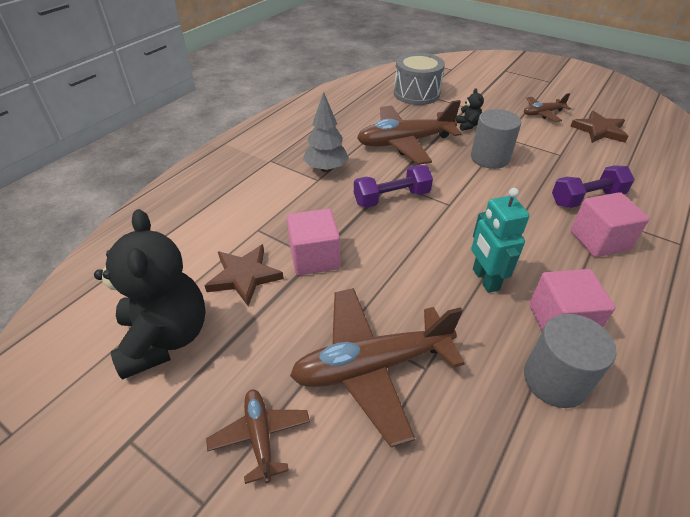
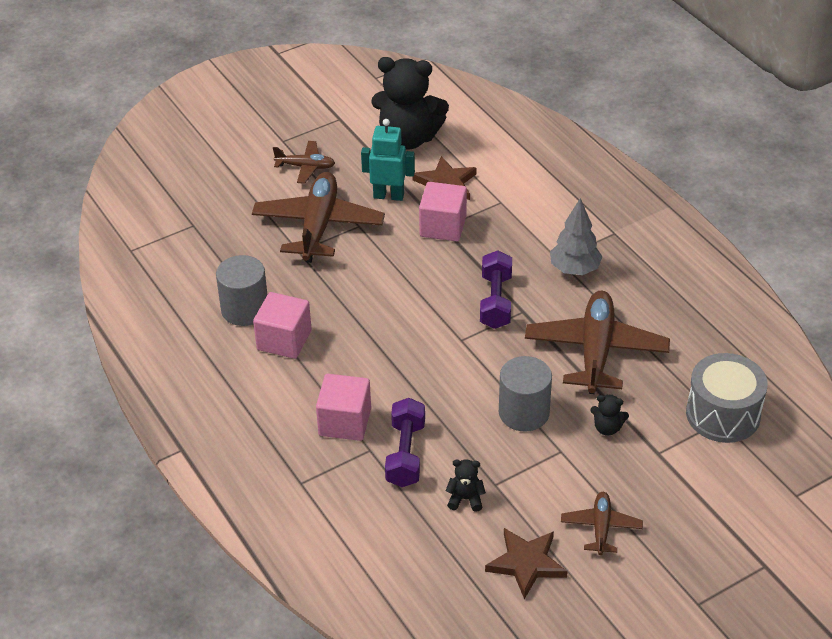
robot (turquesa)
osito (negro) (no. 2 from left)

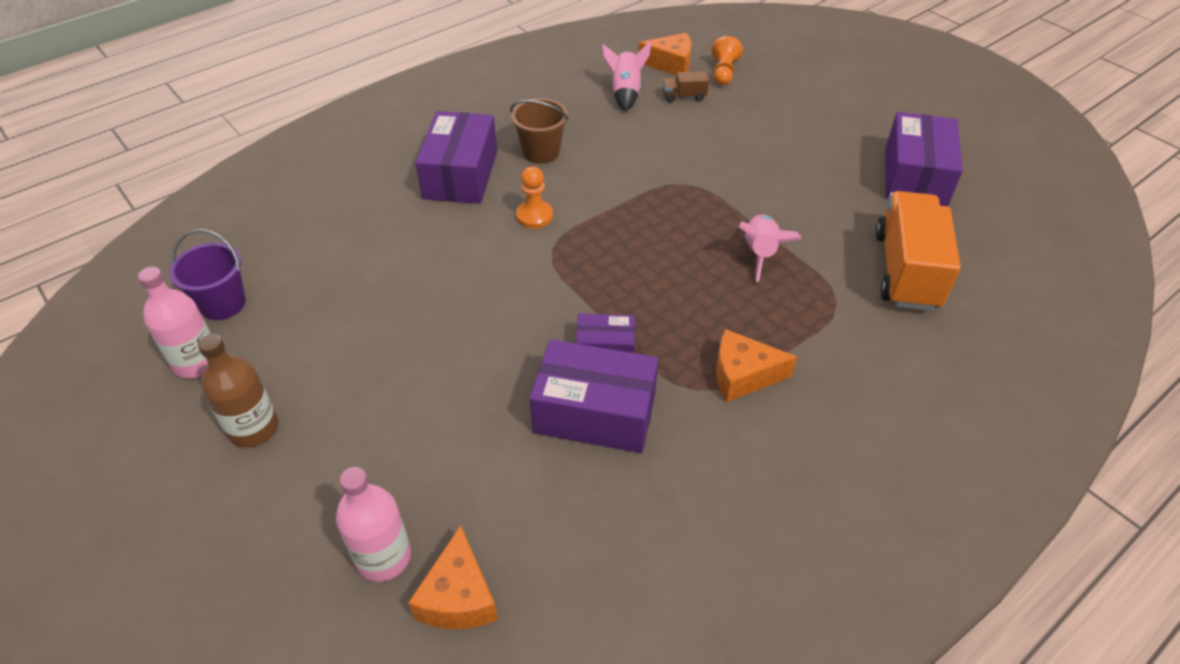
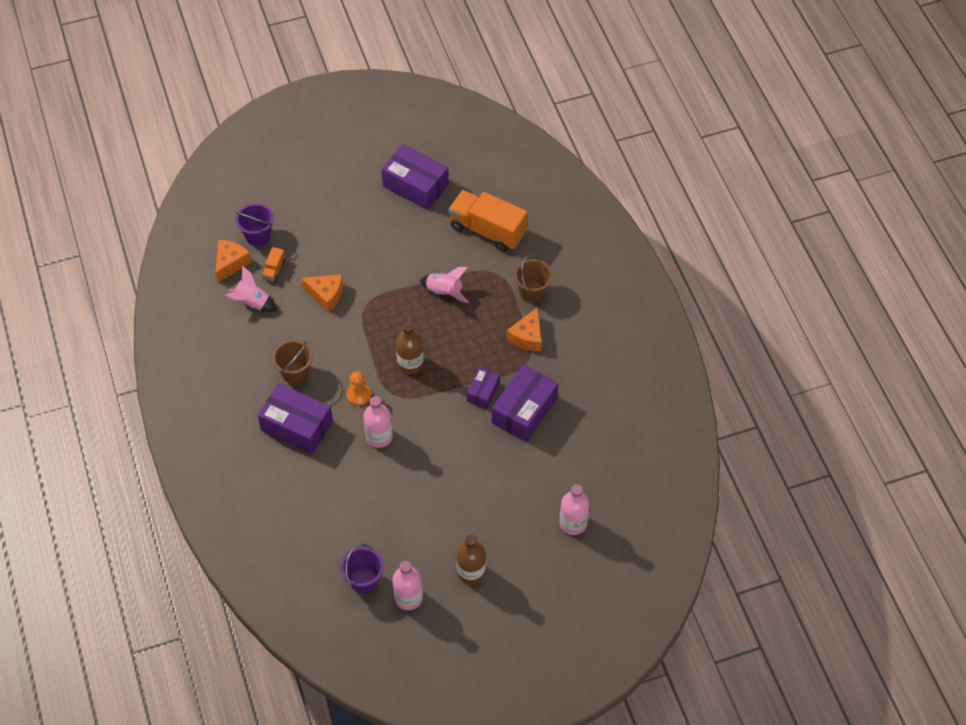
queso (naranja) (no. 2 from left)
camión (naranja) (no. 1 from left)
balde (morado) (no. 1 from left)
botella (rosa) (no. 1 from left)
botella (marrón) (no. 1 from left)
balde (marrón) (no. 2 from left)

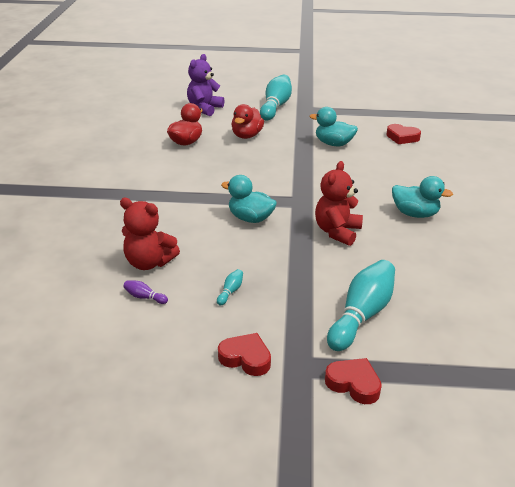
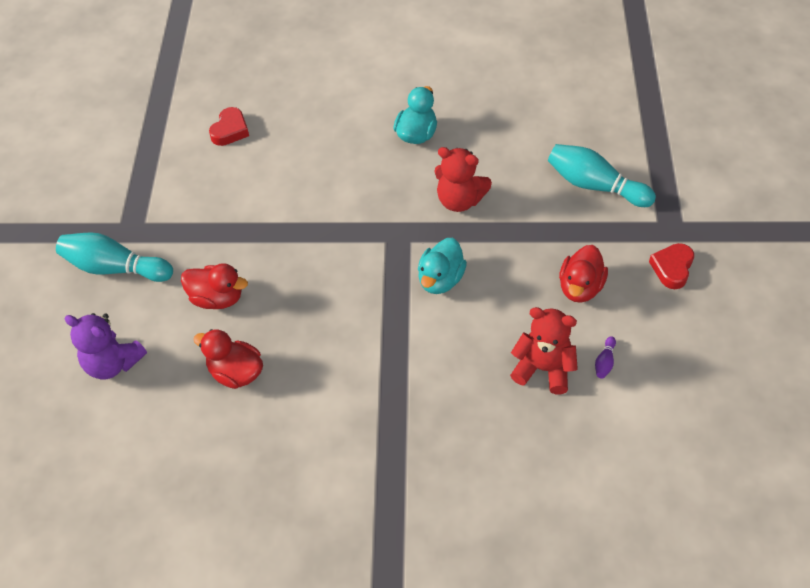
osito (rojo) (no. 2 from left)
pato (rojo) (no. 3 from left)
pato (turquesa) (no. 2 from left in the first image)
corazón (rojo) (no. 2 from left in the first image)

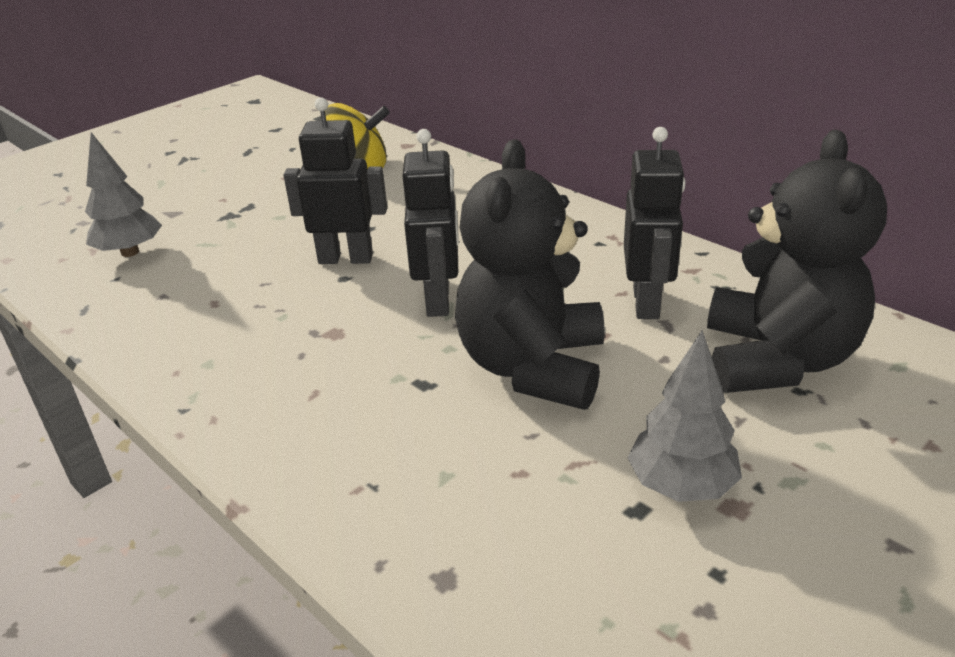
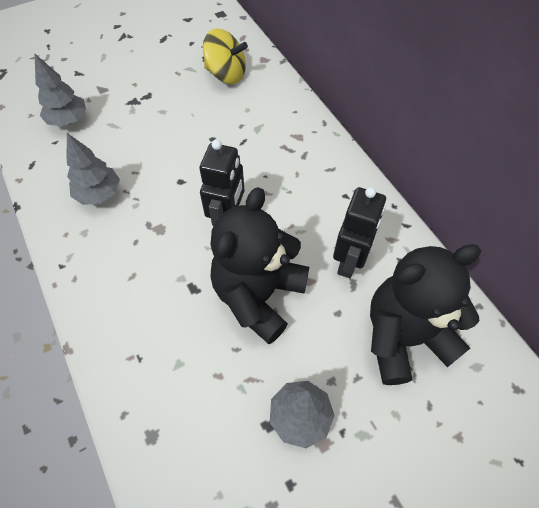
robot (negro) (no. 1 from left in the first image)
osito (negro) (no. 2 from left)
árbol (gris) (no. 2 from left)

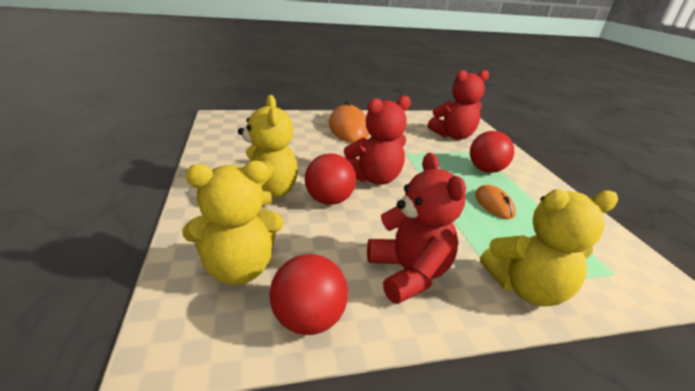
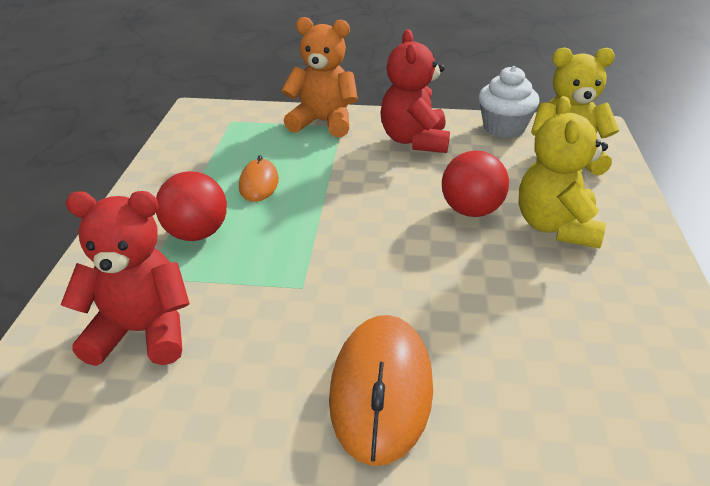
magdalena (blanco)
osito (rojo) (no. 1 from left in the first image)
osito (naranja)

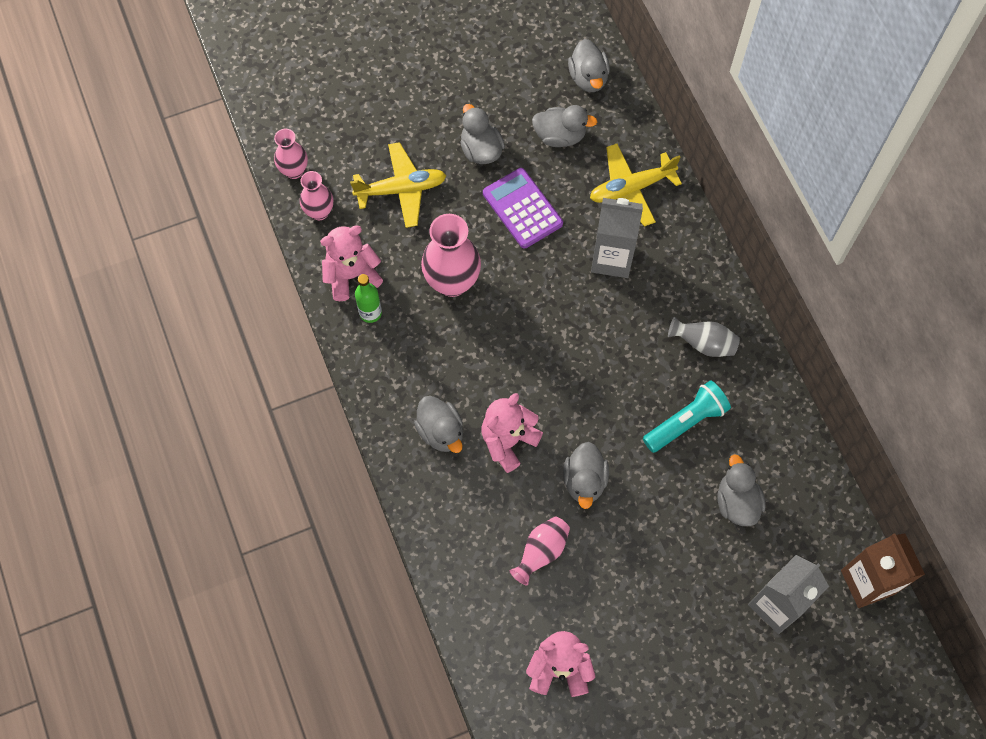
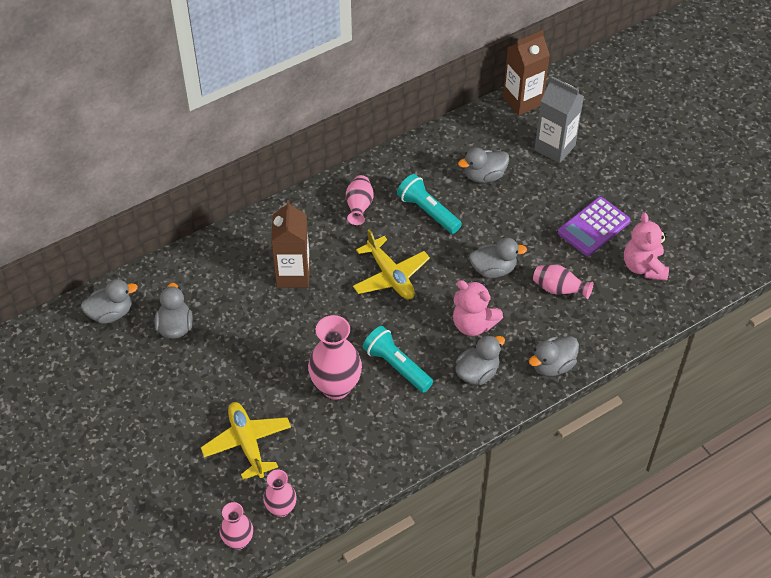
osito (rosa) (no. 1 from left in the first image)
botella (verde)
pato (gris) (no. 6 from left)
calculadora (morado)
avión (amarillo) (no. 2 from left)
cartón de leche (marrón) (no. 1 from left)
florero (rosa) (no. 4 from left)
lámpara de mano (turquesa) (no. 1 from left)

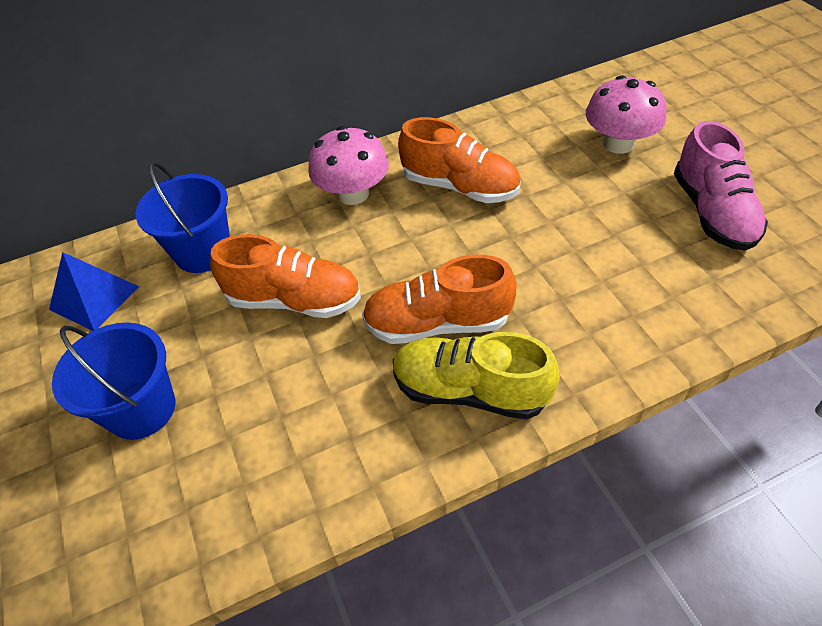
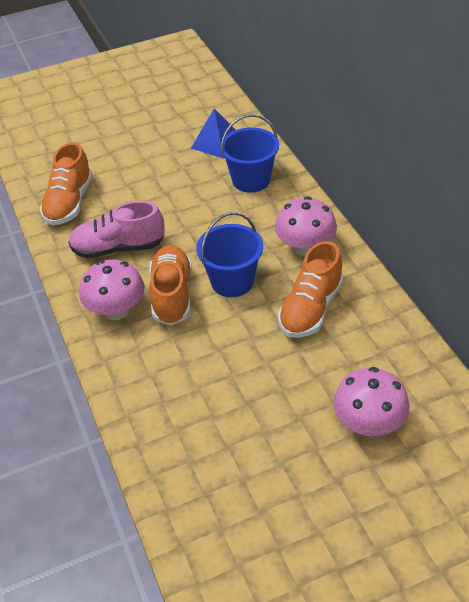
balde (azul) (no. 1 from left)
zapato (naranja) (no. 1 from left)
seta (rosa) (no. 1 from left)
zapato (rosa)

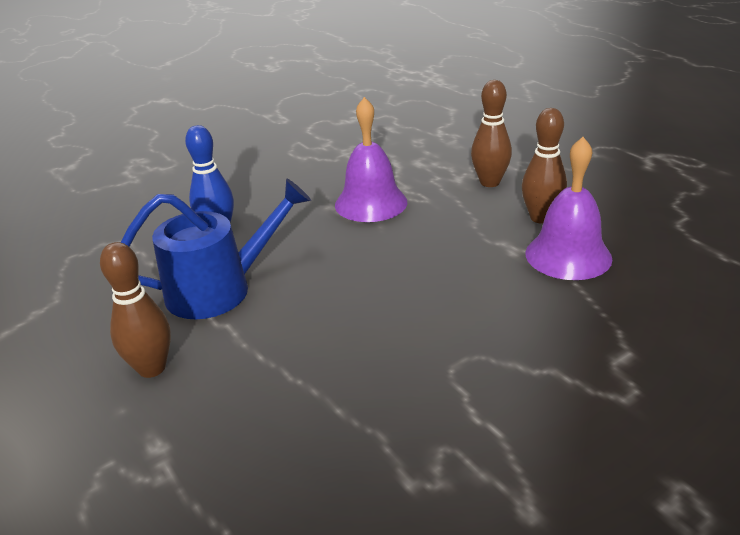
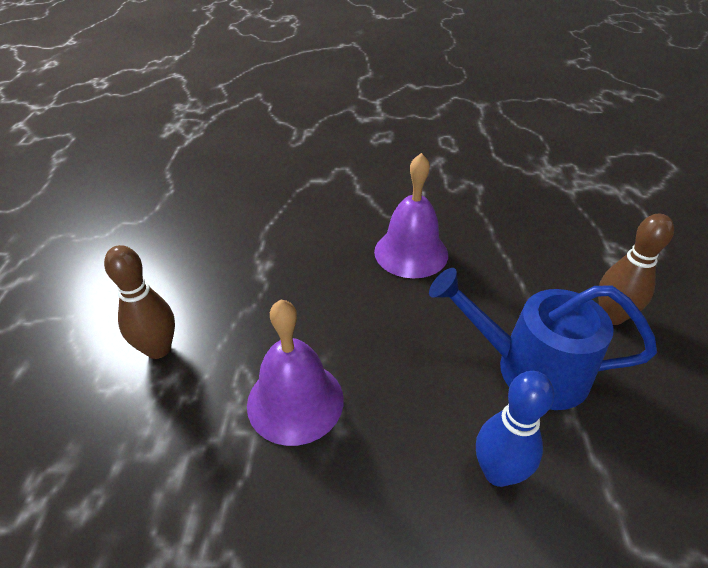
bolo (marrón) (no. 3 from left in the first image)
campana (morado) (no. 2 from left)

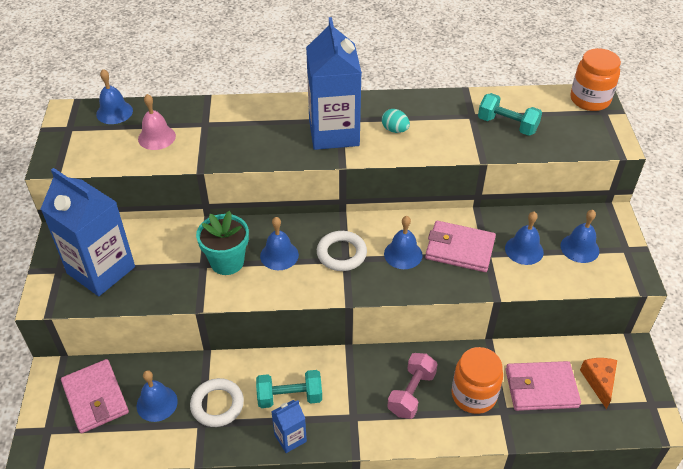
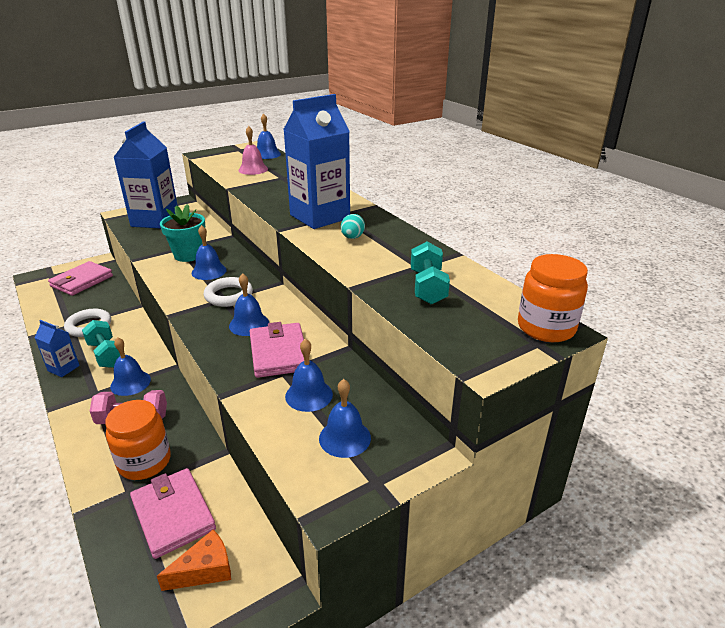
campana (azul) (no. 1 from left)

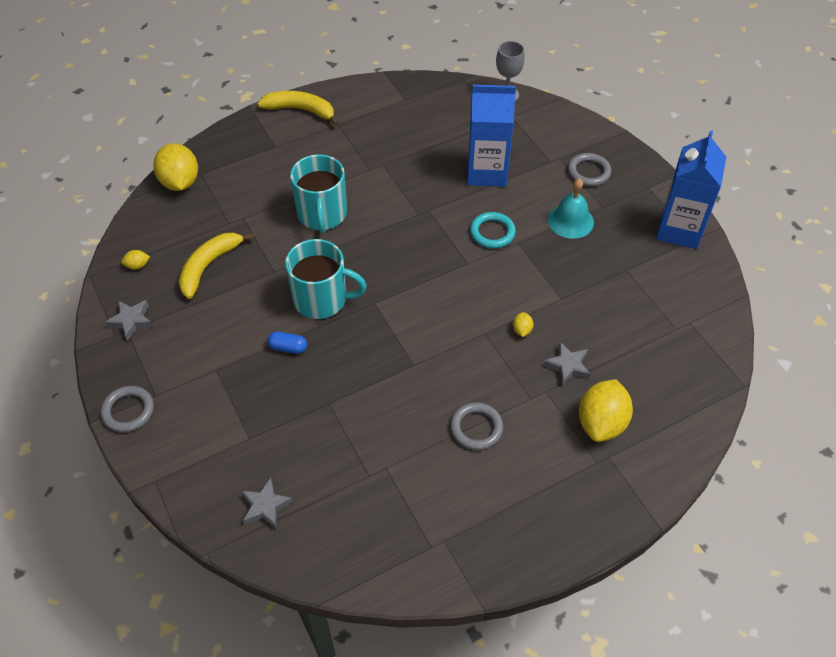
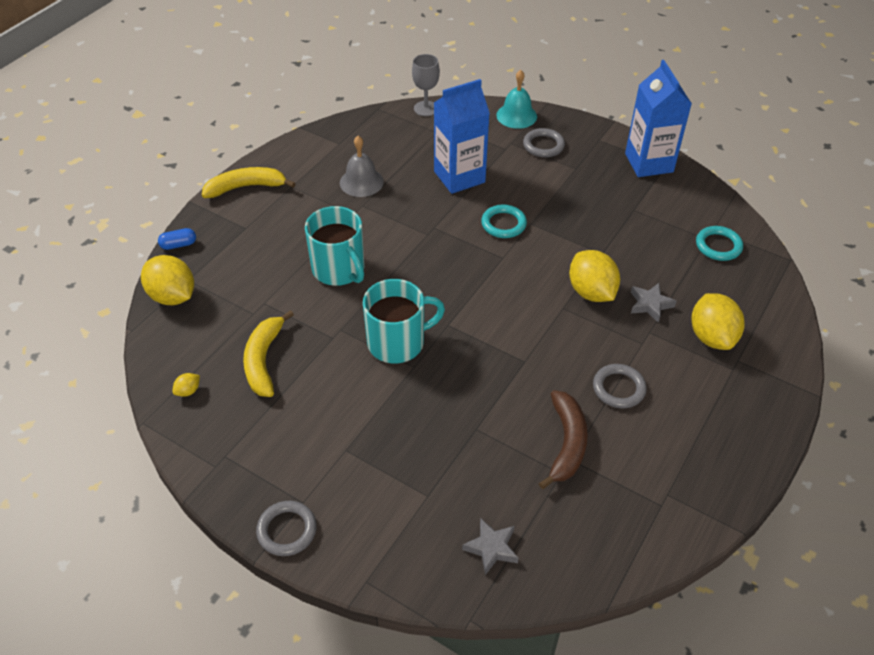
estrella (gris) (no. 1 from left in the first image)
cápsula (azul)
limón (amarillo) (no. 3 from left)
campana (turquesa)
campana (gris)
plátano (marrón)
anillo (turquesa) (no. 2 from left)

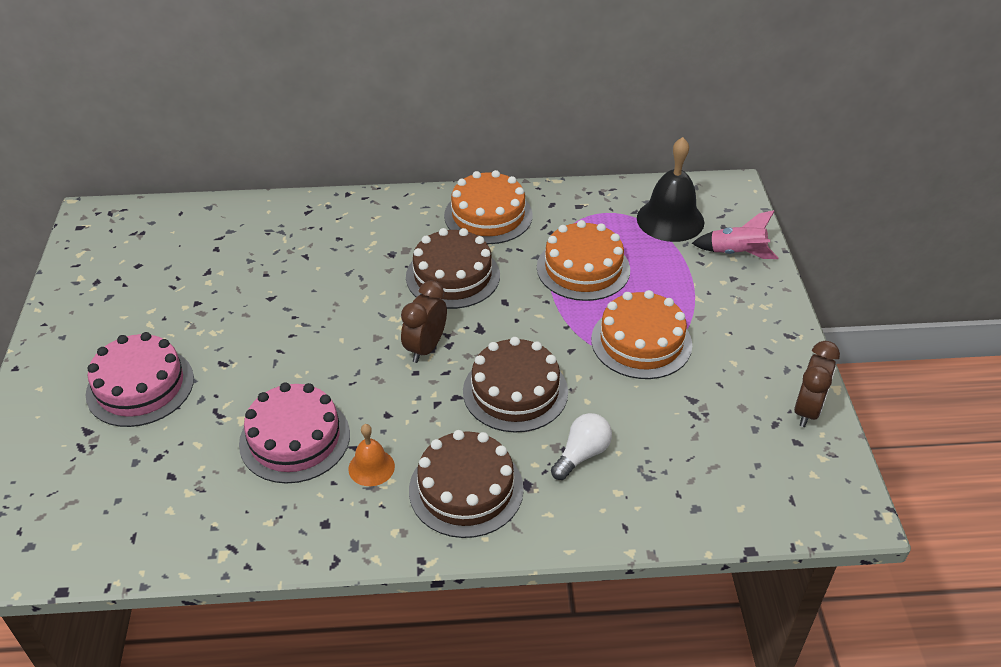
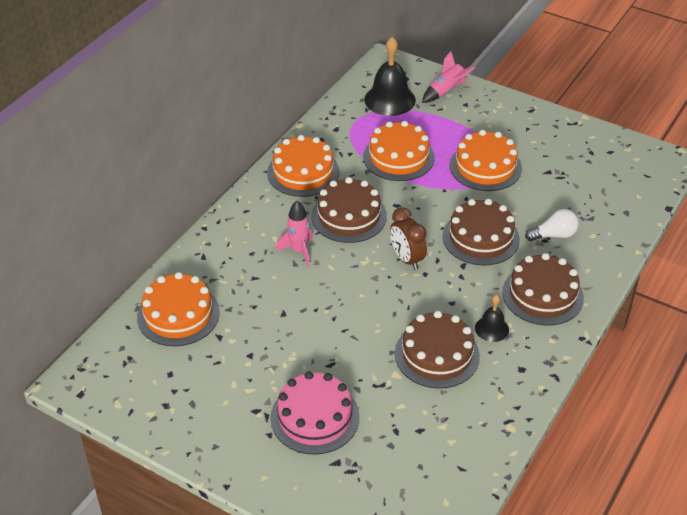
tarta (marrón) (no. 2 from left)
campana (negro) (no. 2 from left)
bombilla (blanco)
despertador (marrón) (no. 2 from left in the first image)
tarta (naranja) (no. 1 from left)
cohete (rosa) (no. 1 from left)

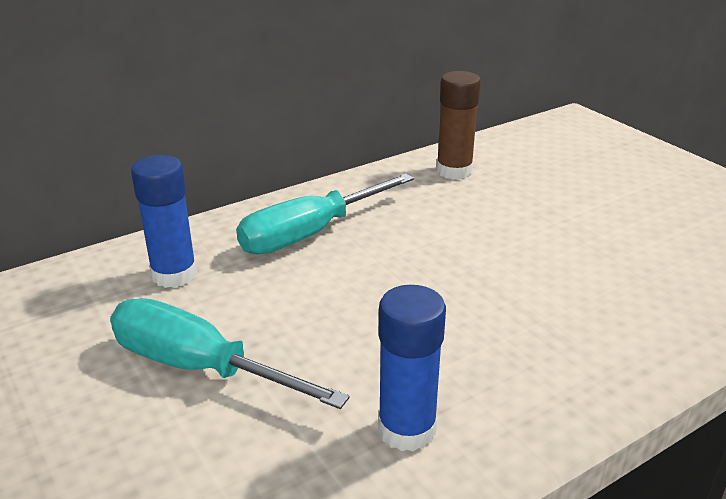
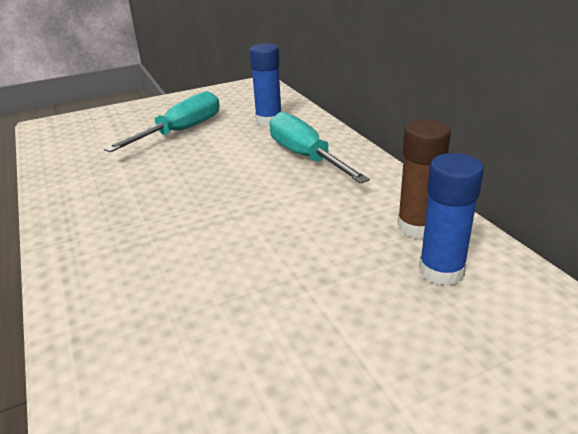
barra de pegamento (azul) (no. 2 from left)

